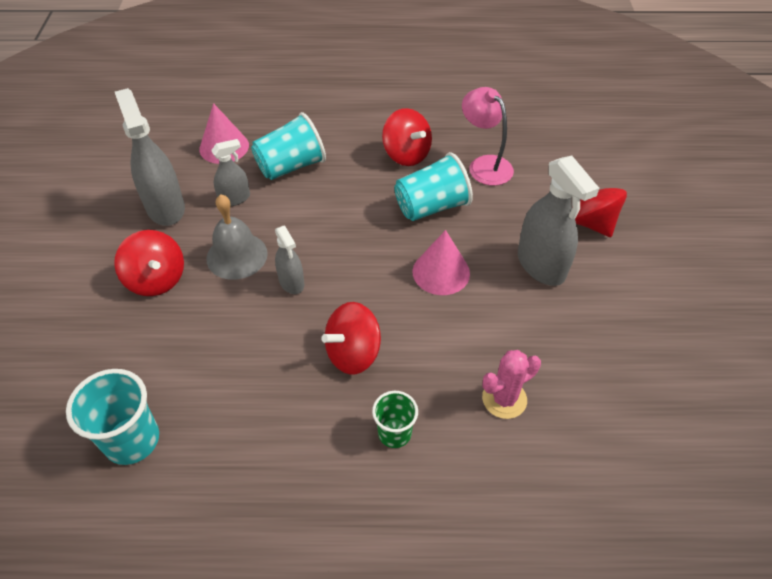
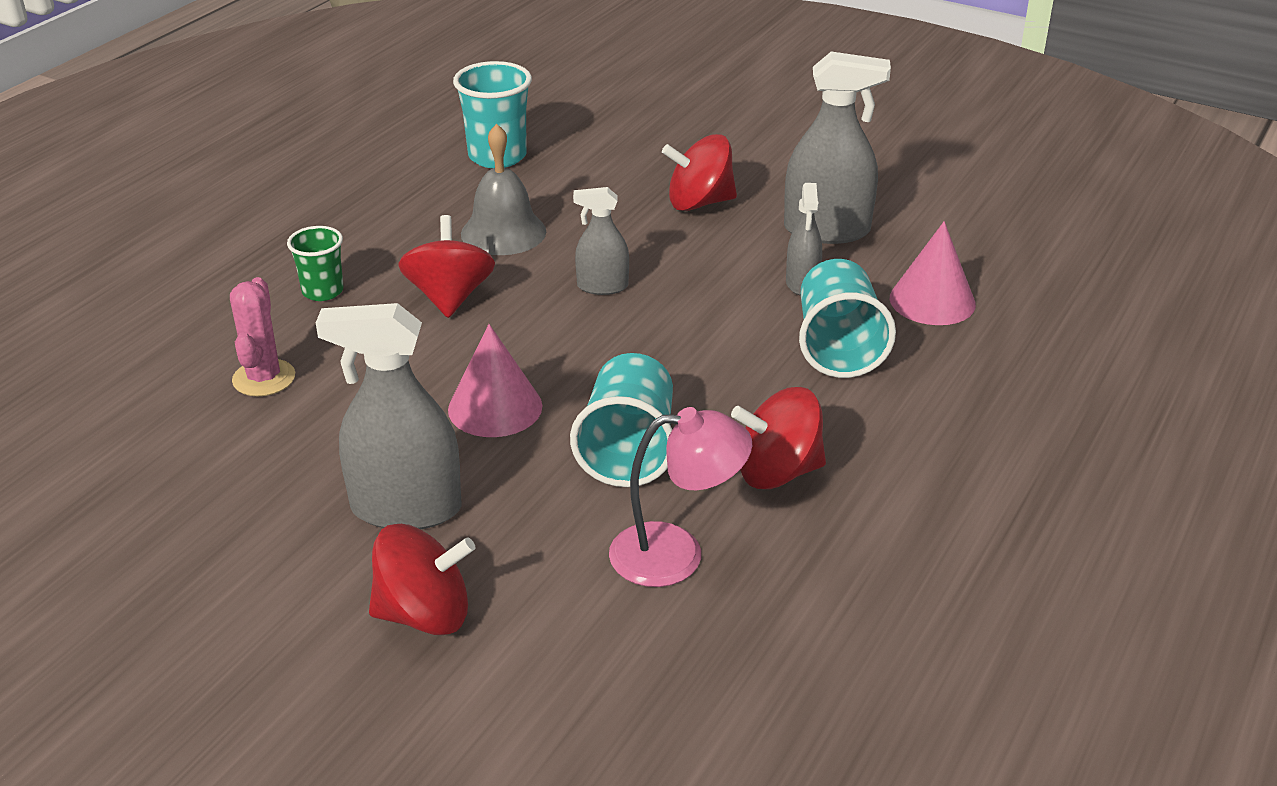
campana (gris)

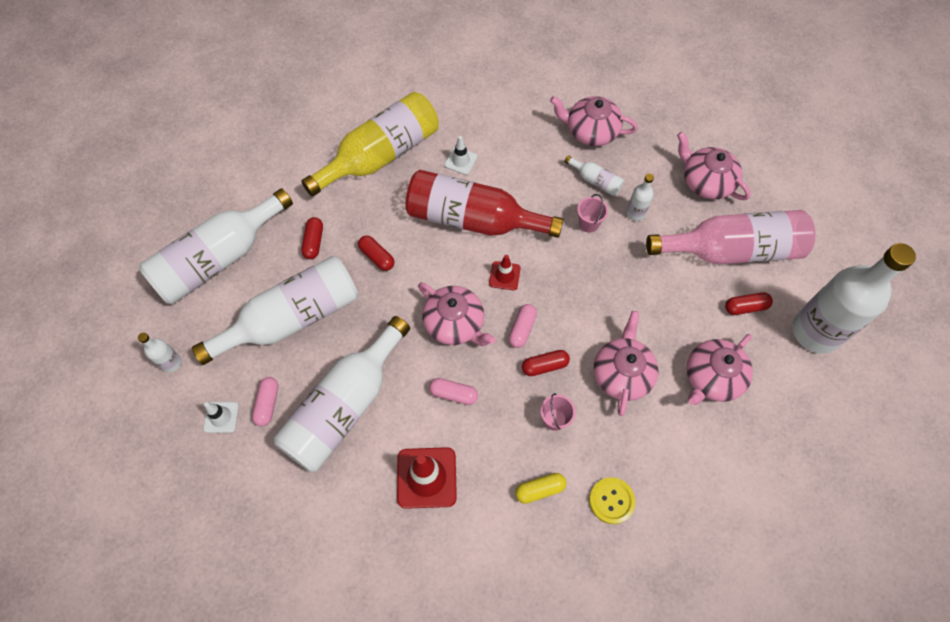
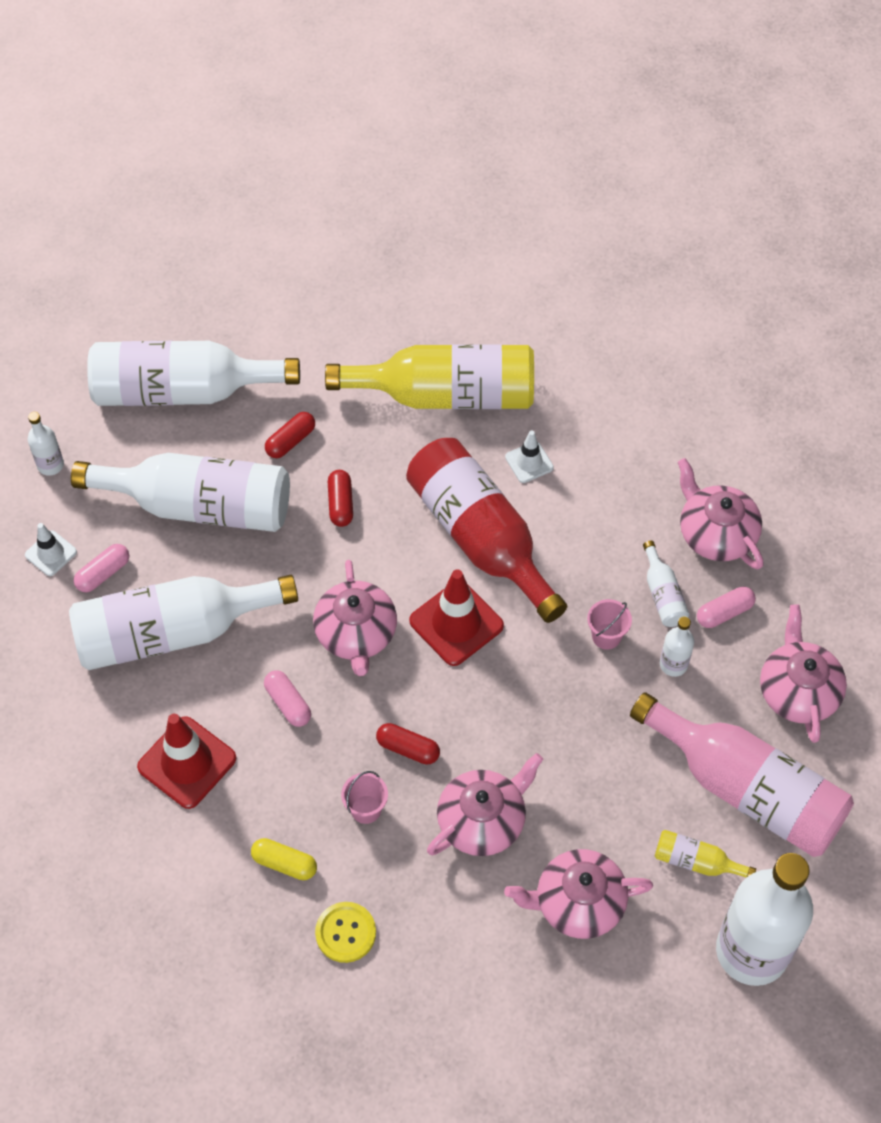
cono de tráfico (rojo) (no. 2 from left)
cápsula (rosa) (no. 3 from left)
botella (amarillo) (no. 2 from left)

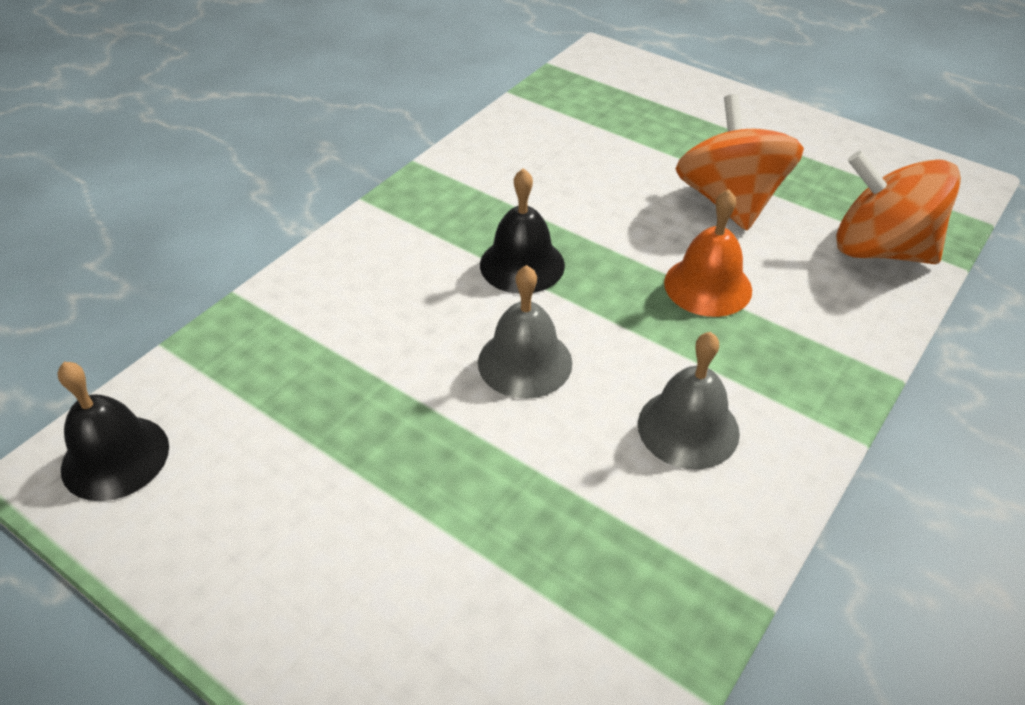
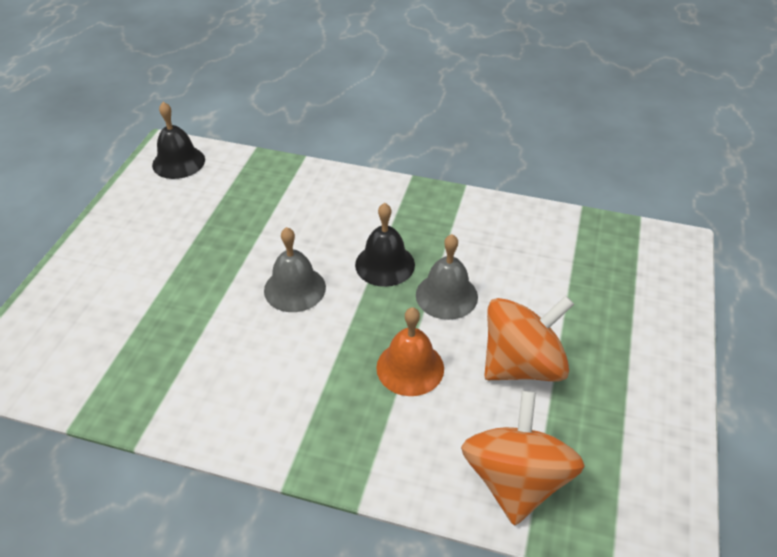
campana (gris) (no. 2 from left)

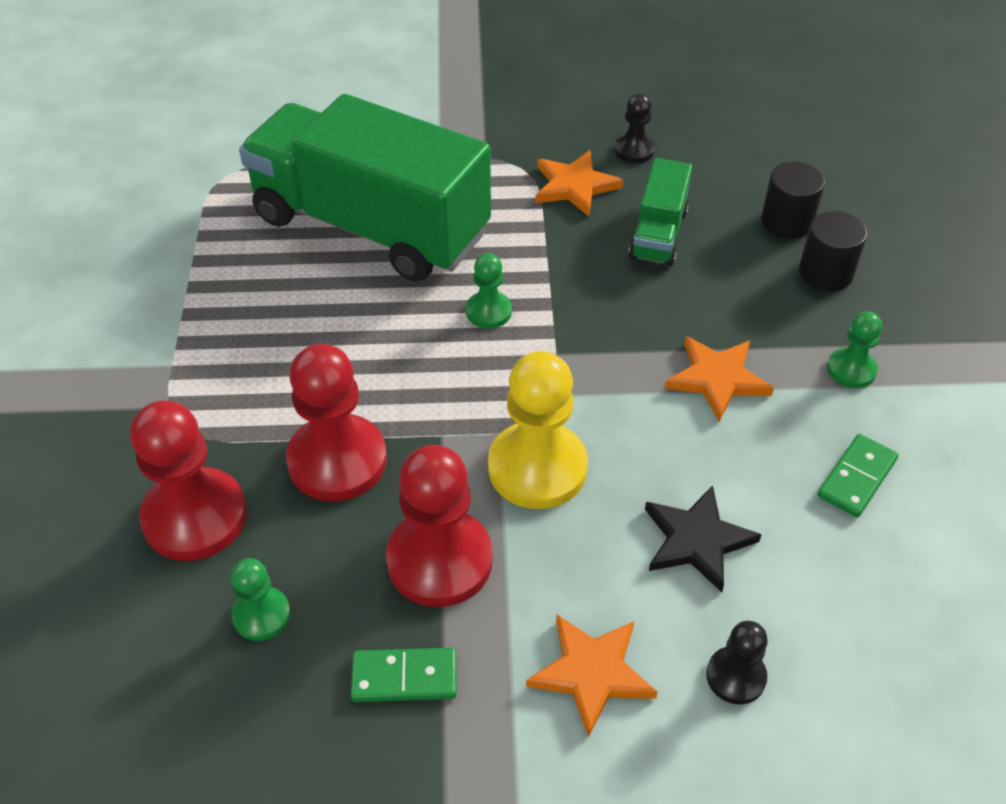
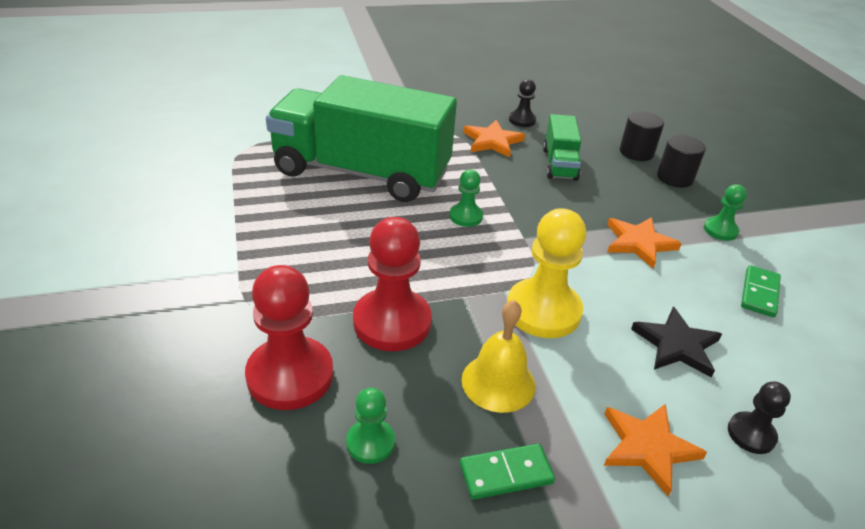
campana (amarillo)

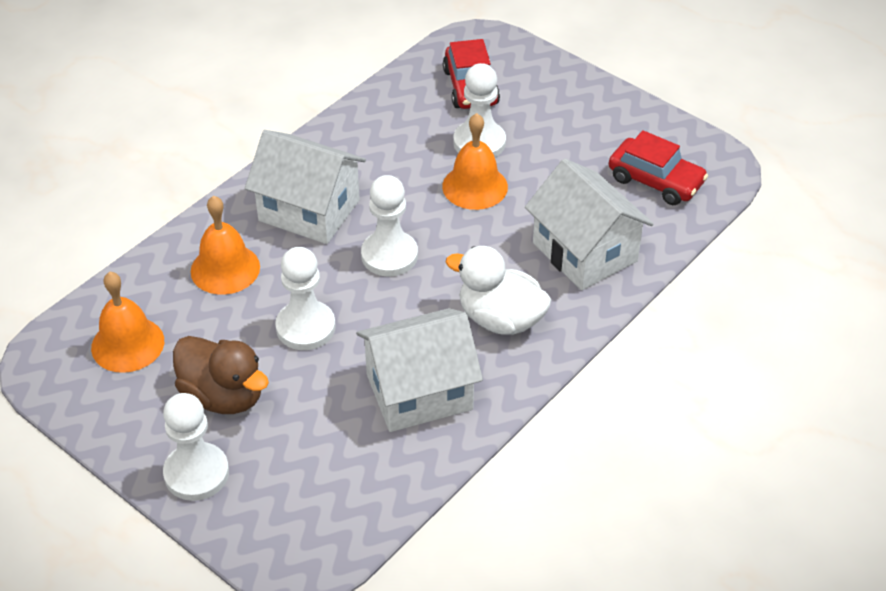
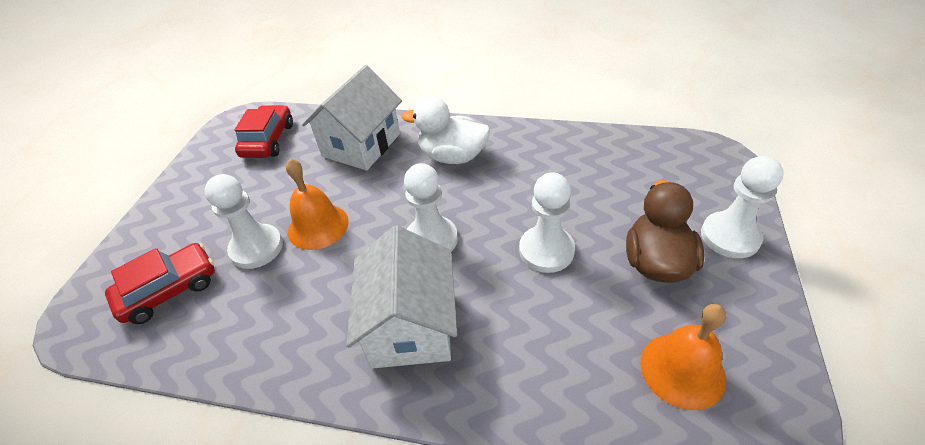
campana (naranja) (no. 2 from left in the first image)
casa (blanco) (no. 2 from left in the first image)
pato (blanco)

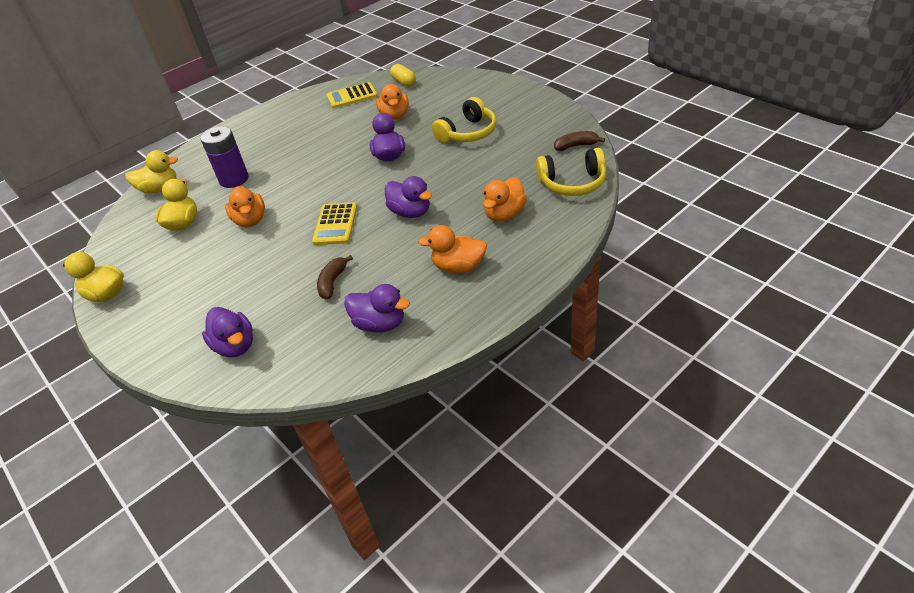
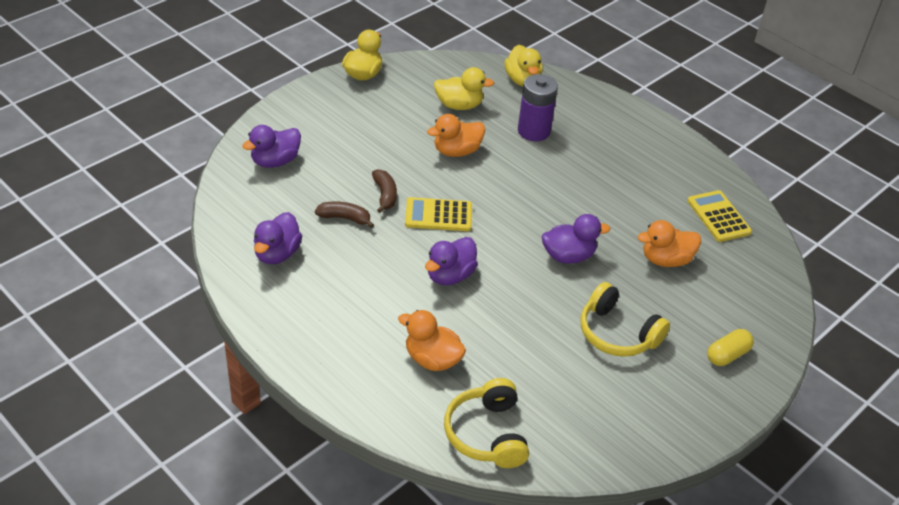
cápsula (amarillo)
pato (naranja) (no. 3 from left in the first image)
plátano (marrón) (no. 2 from left)

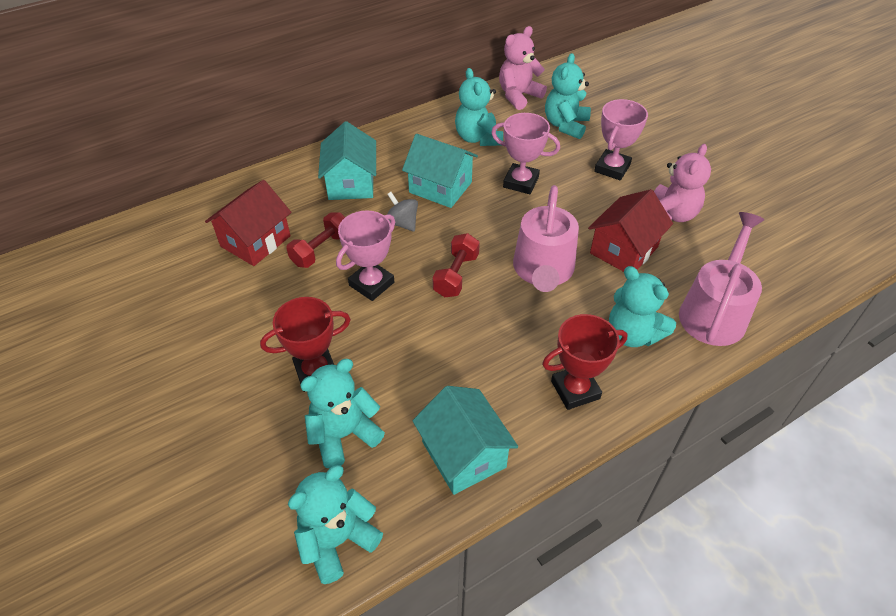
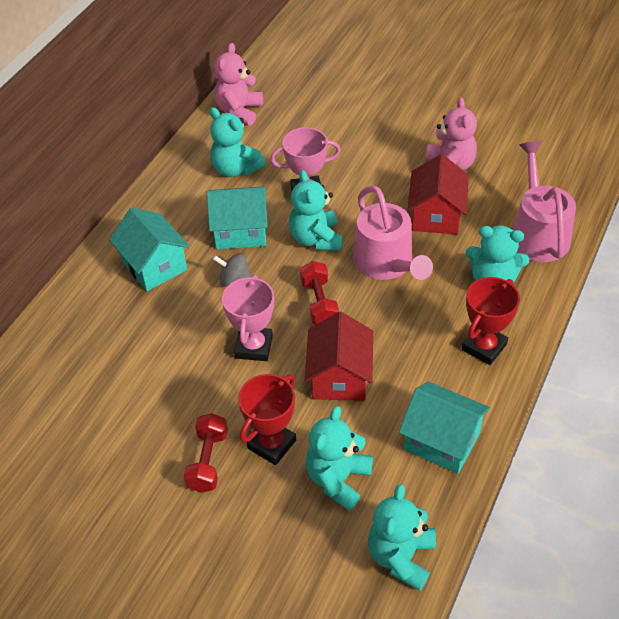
casa (rojo) (no. 1 from left)
mancuerna (rojo) (no. 1 from left)
osito (turquesa) (no. 2 from left)
trofeo (rosa) (no. 3 from left in the first image)

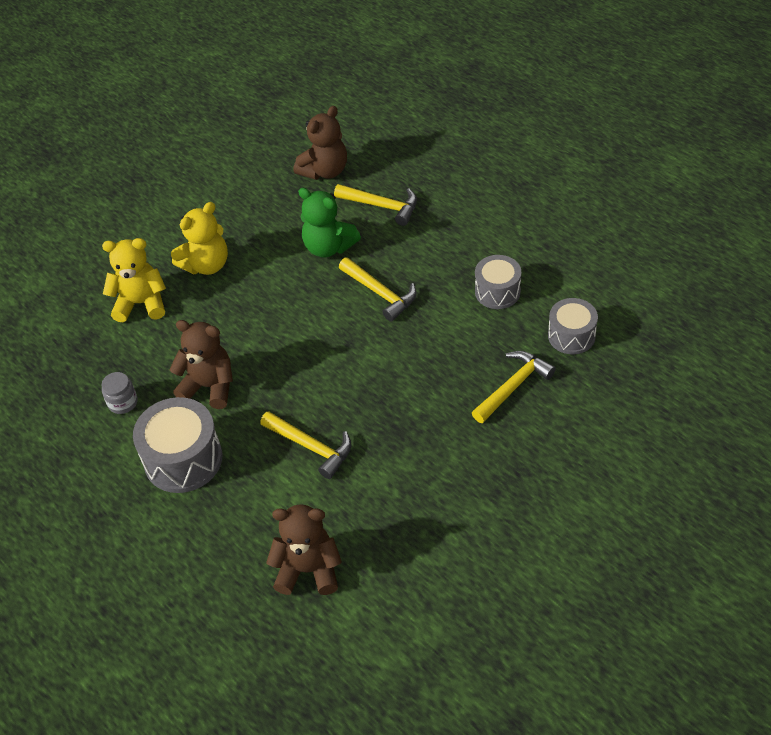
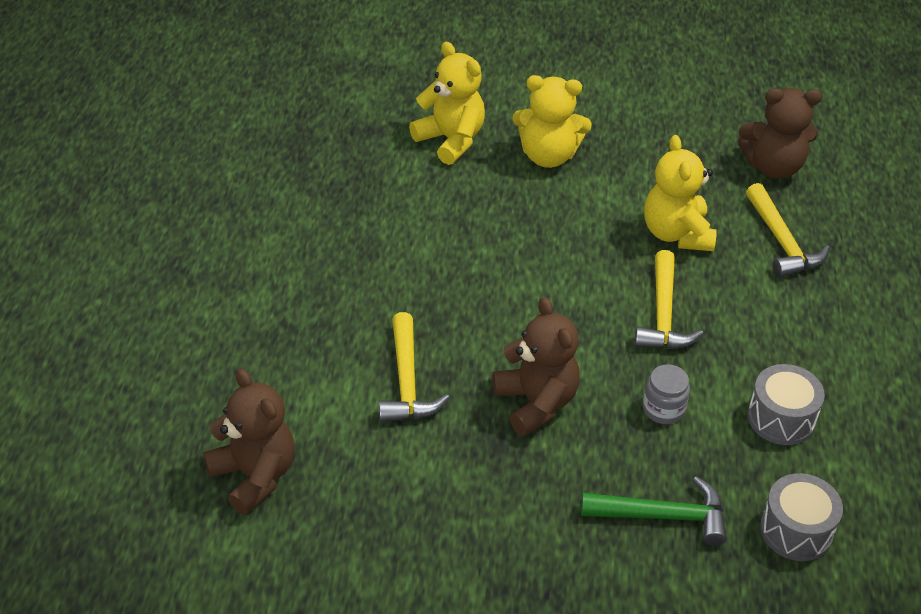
tarro (gris)
tambor (gris) (no. 1 from left in the first image)
osito (marrón) (no. 2 from left)
osito (amarillo) (no. 3 from left)
martillo (verde)

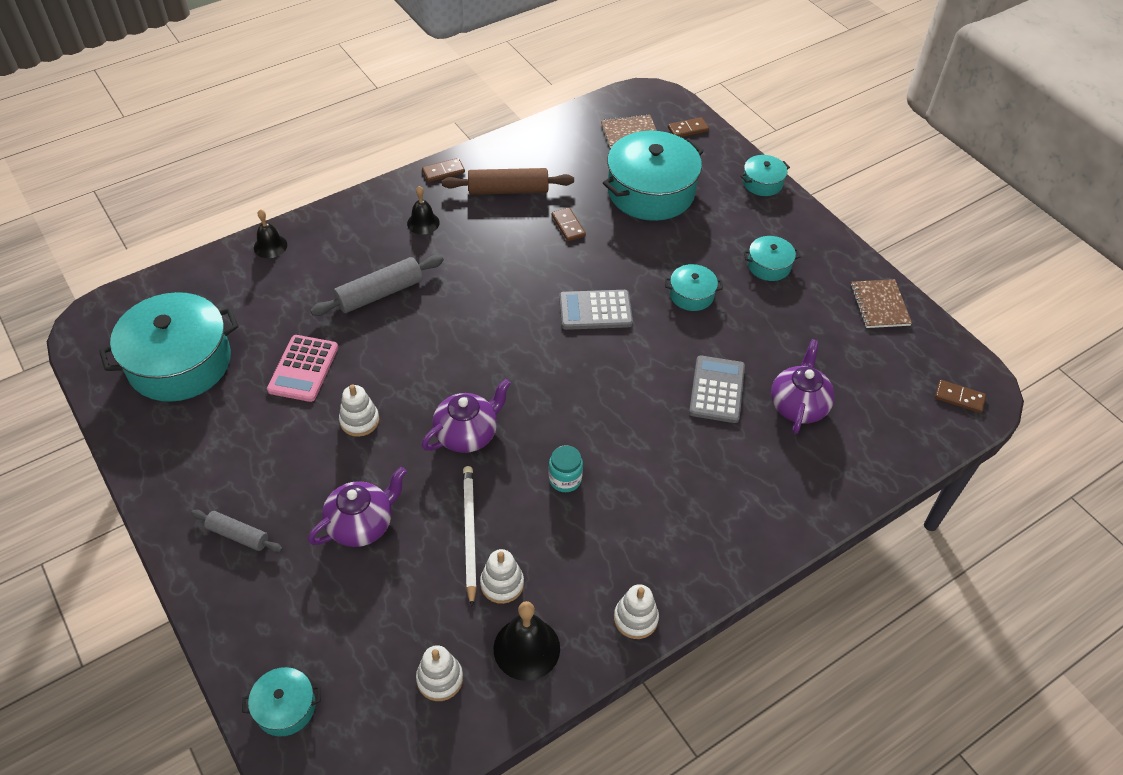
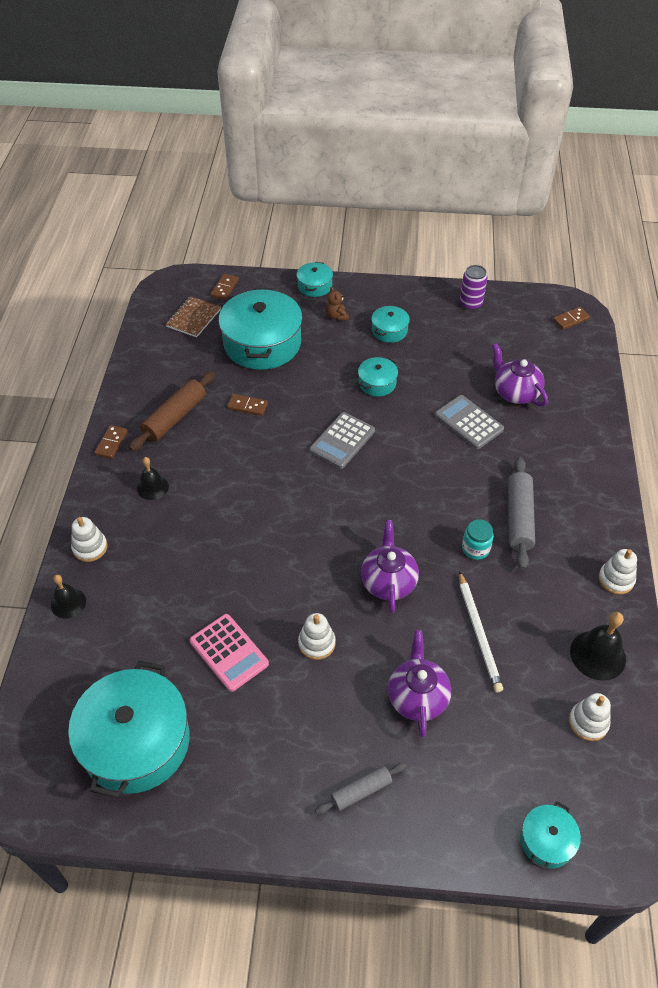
rodillo (gris) (no. 2 from left)
lápiz (blanco)
juguete apilable (blanco) (no. 1 from left)
lata (morado)
osito (marrón)

